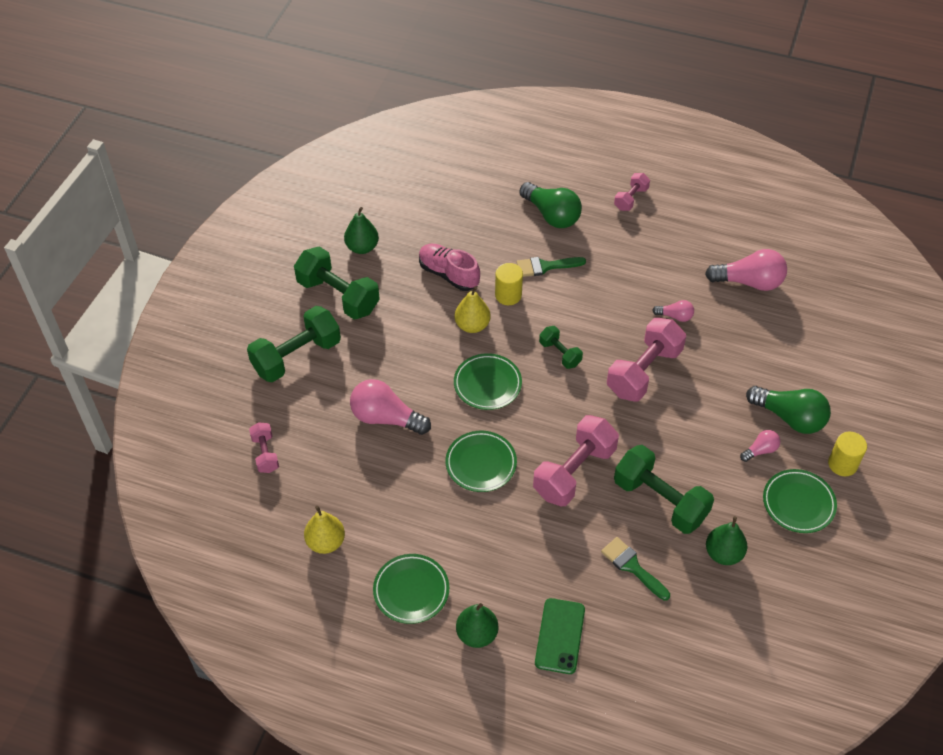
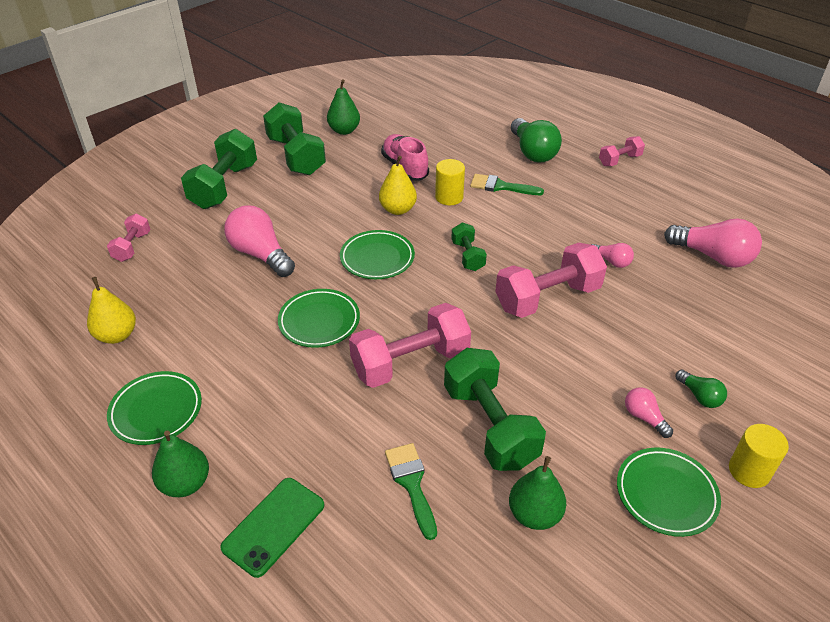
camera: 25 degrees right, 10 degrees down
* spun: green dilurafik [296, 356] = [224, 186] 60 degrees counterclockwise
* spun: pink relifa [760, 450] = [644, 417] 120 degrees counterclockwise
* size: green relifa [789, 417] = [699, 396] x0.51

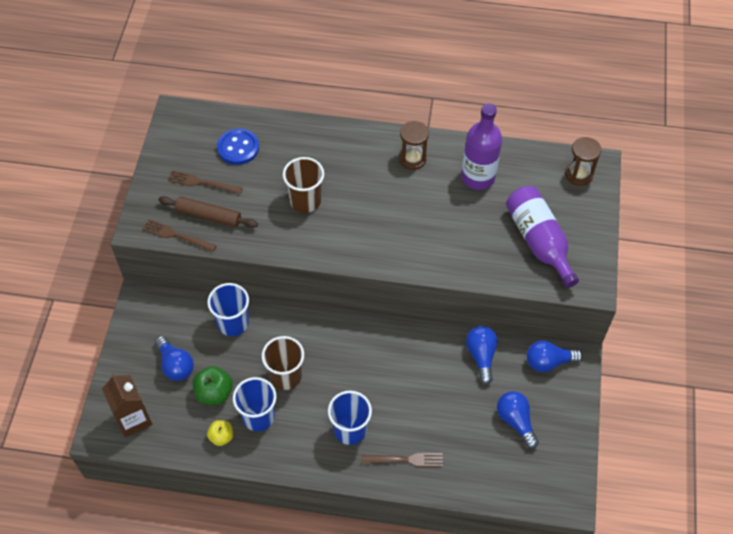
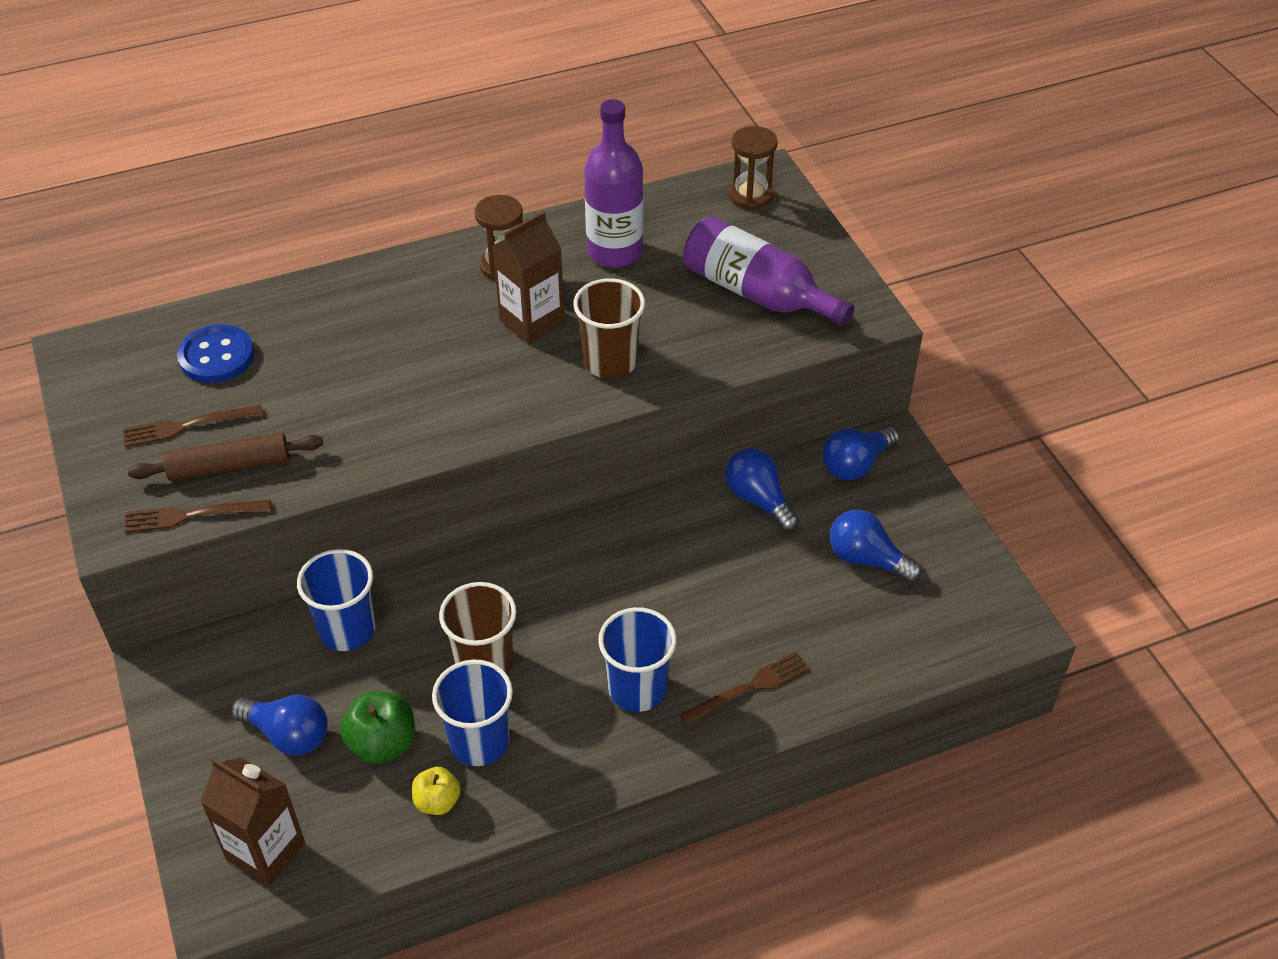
camera: 30 degrees left, 10 degrees down
* appeared: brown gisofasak [532, 321]
* relocated: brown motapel [305, 201] to [610, 362]

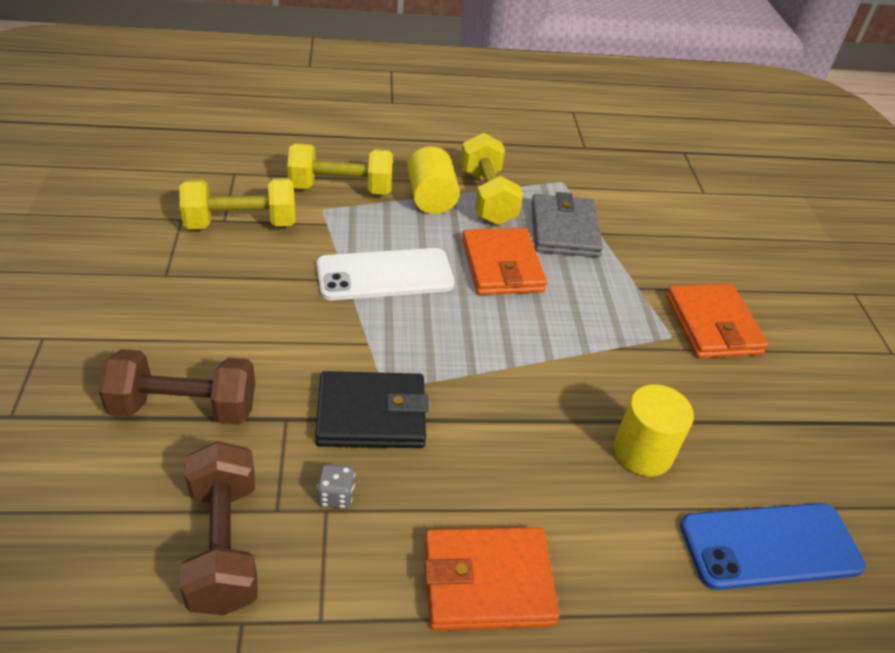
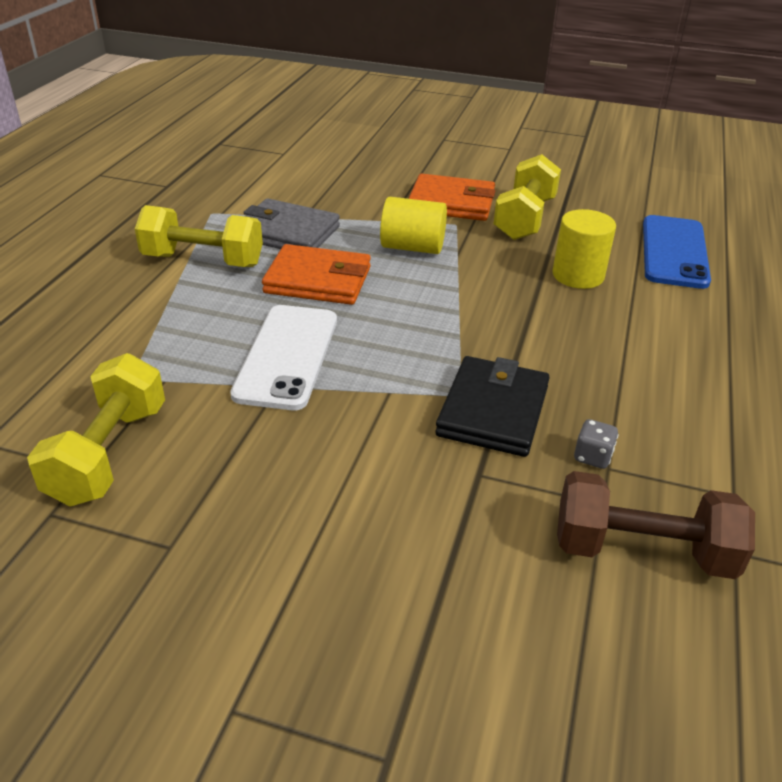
camera: 65 degrees left, 5 degrees down
* relocated: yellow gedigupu [431, 198] to [412, 247]
* relocated: yellow dilurafik [341, 189] to [525, 219]
* missing: brown dilurafik [184, 408]
* missing: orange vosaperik [487, 582]

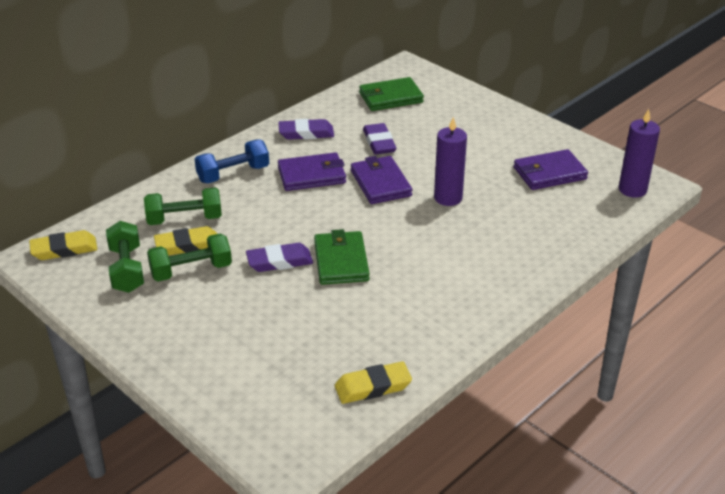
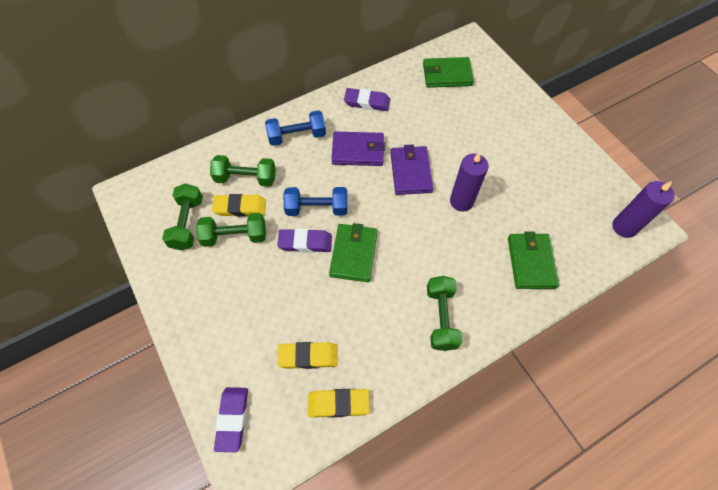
camera: 15 degrees right, 25 degrees up
* relocated: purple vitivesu [379, 143] to [232, 419]
* relocated: yellow vitivesu [64, 249] to [308, 356]
* appeared: blue dilurafik [317, 208]
* appeared: green dilurafik [441, 317]
* appeared: green vosaperik [531, 262]
* missing: purple vosaperik [549, 173]

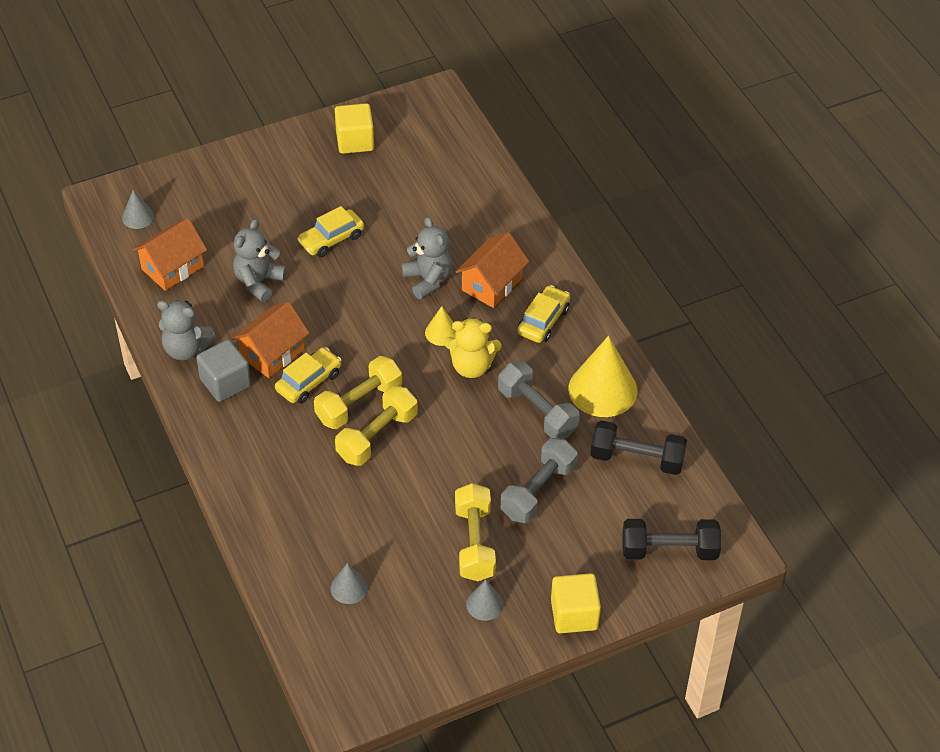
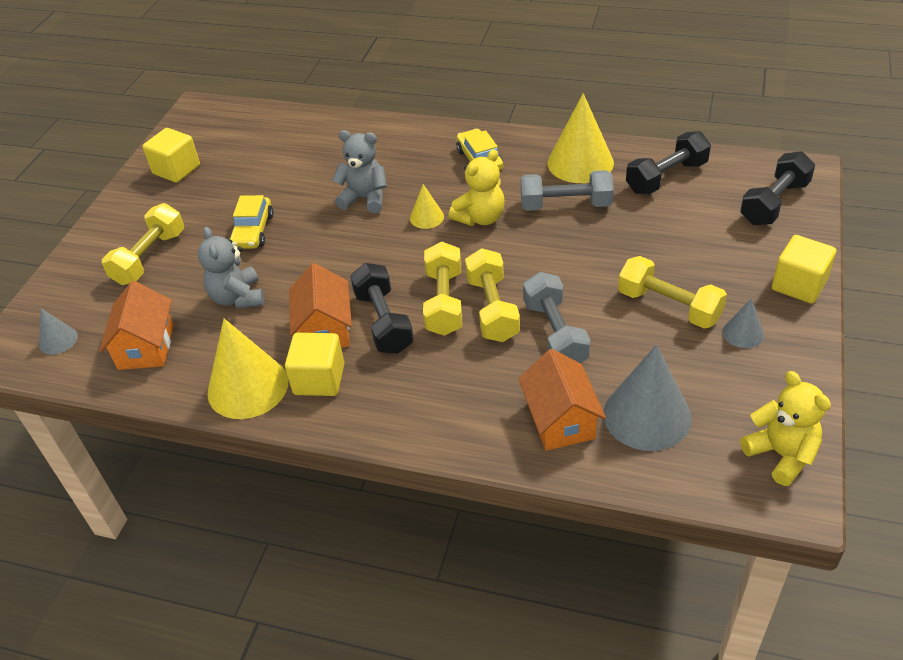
camera: 45 degrees left, 5 degrees down
* appeared: yellow dilurafik [150, 258]
* exchanged: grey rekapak [186, 349] to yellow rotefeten [248, 387]
* colour: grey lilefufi [225, 383] to yellow lilefufi [319, 379]
* exchanged: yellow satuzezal [308, 382] to black dilurafik [384, 322]
* relocated: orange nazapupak [491, 284] to [560, 420]
* relocated: grey dilurafik [538, 491] to [555, 334]
* size: grey rotefeten [349, 588] = [647, 415] x2.00
* appeared: yellow rekapak [781, 455]

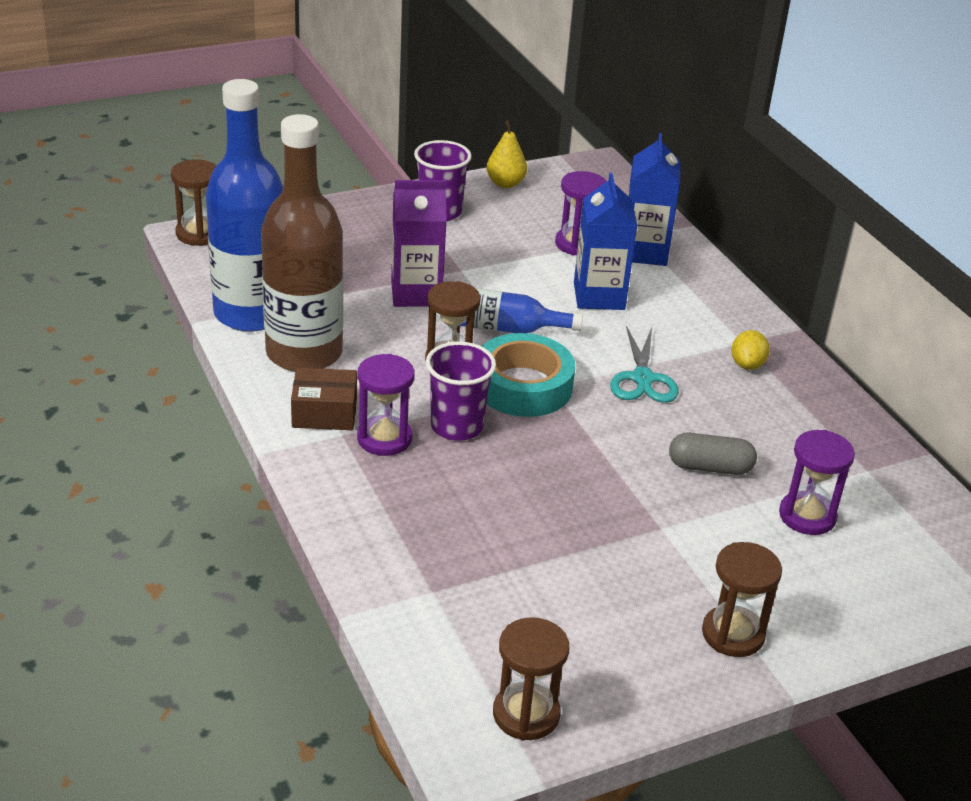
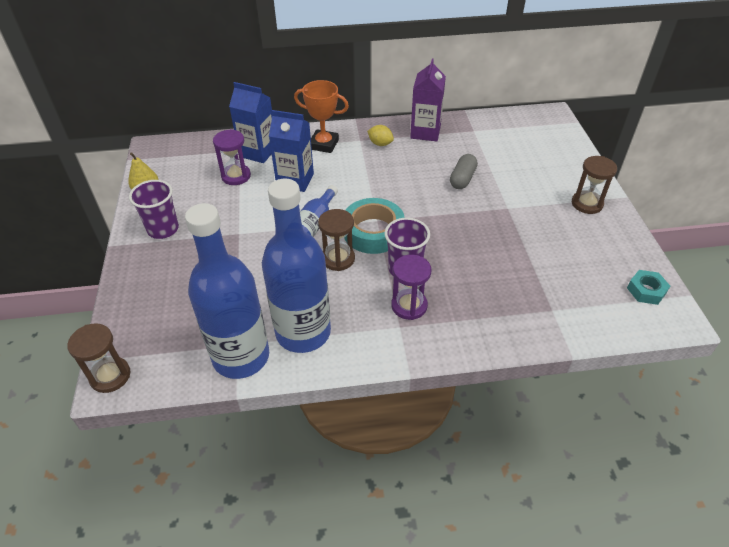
camera: 70 degrees left, 10 degrees up
* colour: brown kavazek [304, 353] to blue kavazek [303, 332]
* appeared: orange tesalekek [324, 144]
* relocated: purple gisofasak [416, 293] to [425, 132]
* exchanged: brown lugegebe [526, 714] to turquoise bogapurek [646, 290]
* missing: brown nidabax [324, 412]
* missing: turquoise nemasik [643, 379]
* missing: purple lugegebe [807, 516]

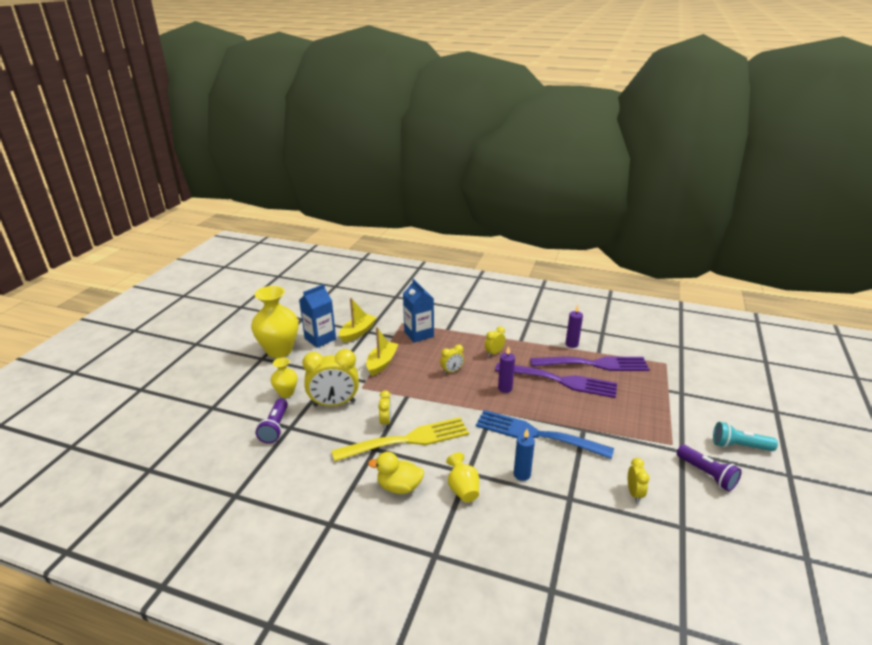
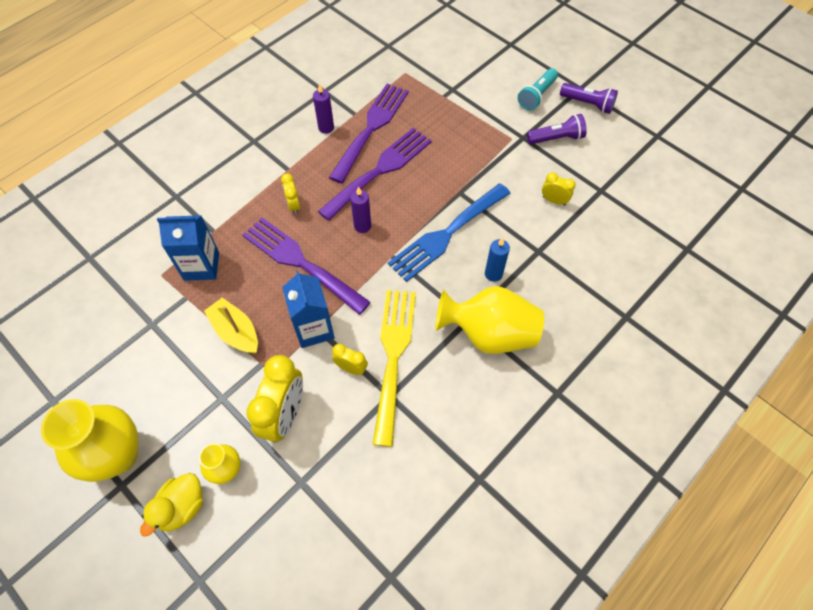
camera: 65 degrees left, 30 degrees up
* relocated: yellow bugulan [399, 487] to [182, 507]
* exchanged: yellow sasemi [452, 371] to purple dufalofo [300, 262]
* relocated: blue gisofasak [320, 339] to [314, 329]
* size: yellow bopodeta [463, 489] = [489, 334] x1.92
* relocated: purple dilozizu [275, 427] to [588, 104]
* missing: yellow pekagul [358, 333]

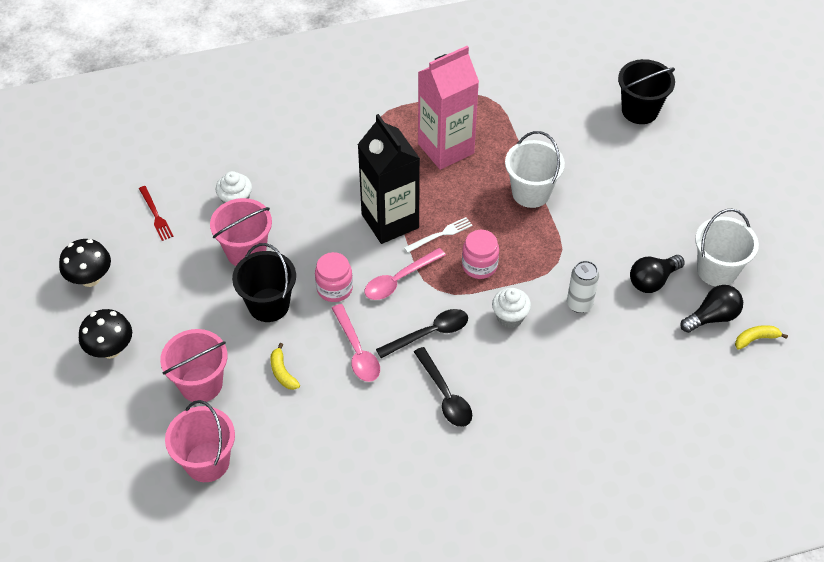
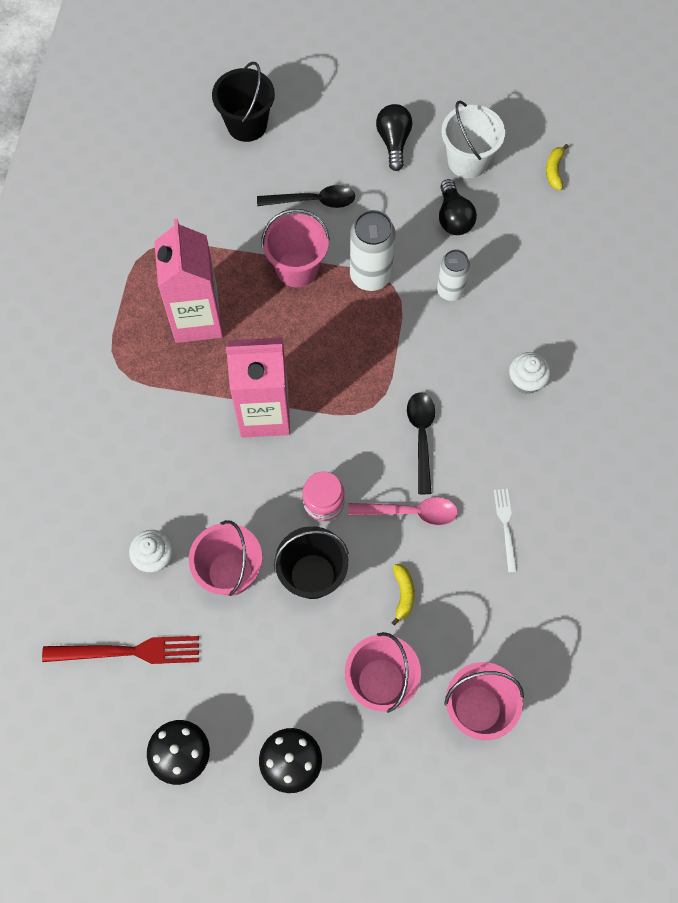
camera: 65 degrees left, 15 degrees up
* size: red dufalofo [156, 215] = [128, 651] x1.73
* colour: black gisofasak [390, 221] to pink gisofasak [264, 413]
* relocated: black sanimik [445, 395] to [313, 201]
* colour: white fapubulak [531, 192] to pink fapubulak [297, 268]
* appeared: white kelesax [370, 276]
* relocated: black relifa [712, 317] to [393, 142]
* spun: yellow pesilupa [282, 372] = [403, 594] 90 degrees counterclockwise
* relocated: white dufalofo [440, 235] to [506, 526]
* relocated: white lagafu [510, 317] to [526, 381]
* missing: pink sanimik [399, 280]
* missing: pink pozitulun [479, 266]

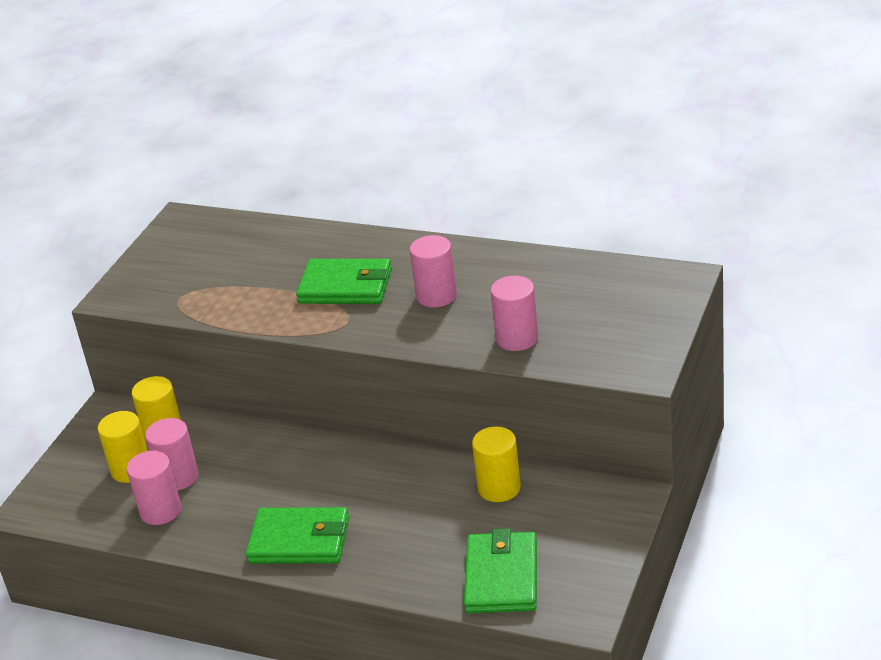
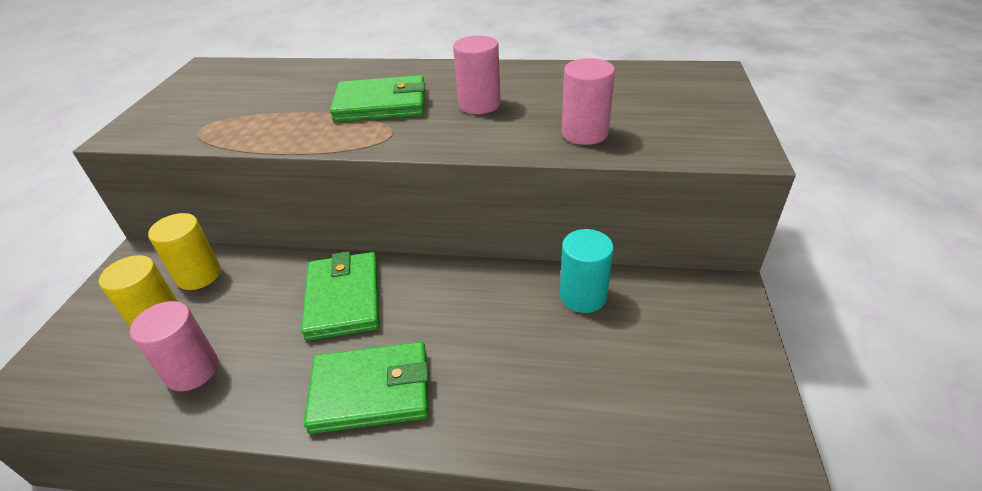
camera: 15 degrees left, 5 degrees up
* relocated: green vosaperik [502, 577] to [344, 298]
* colour: yellow gedigupu [499, 488] to turquoise gedigupu [583, 296]
* missing: pink gedigupu [178, 477]

